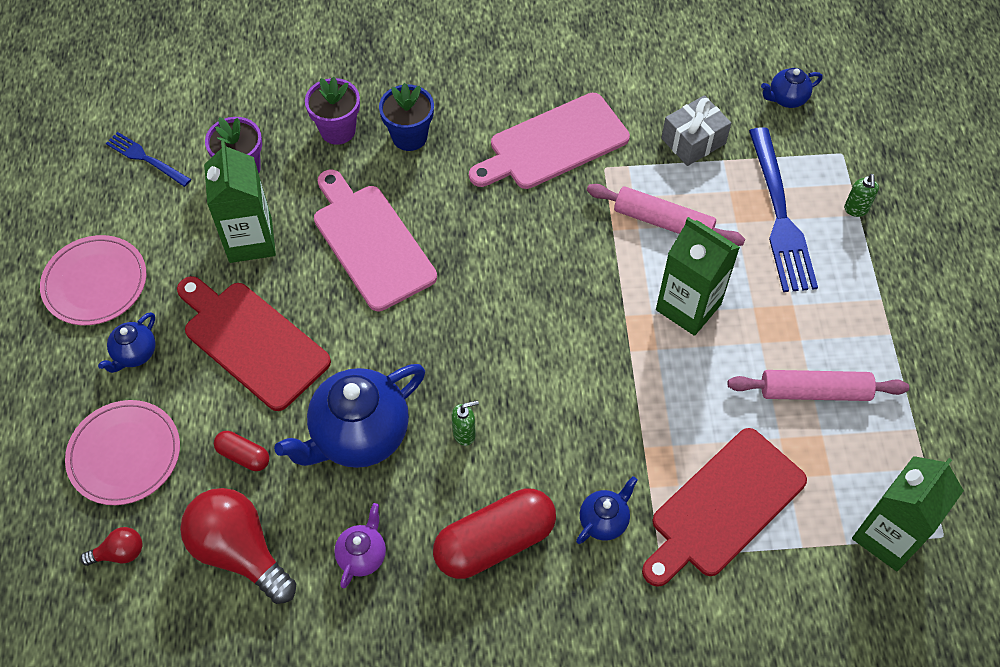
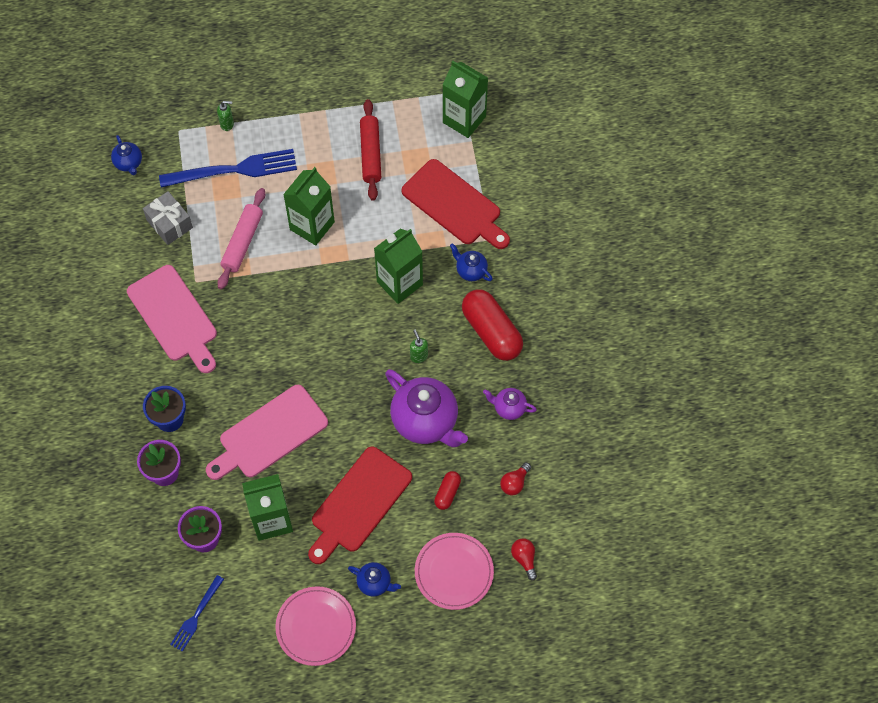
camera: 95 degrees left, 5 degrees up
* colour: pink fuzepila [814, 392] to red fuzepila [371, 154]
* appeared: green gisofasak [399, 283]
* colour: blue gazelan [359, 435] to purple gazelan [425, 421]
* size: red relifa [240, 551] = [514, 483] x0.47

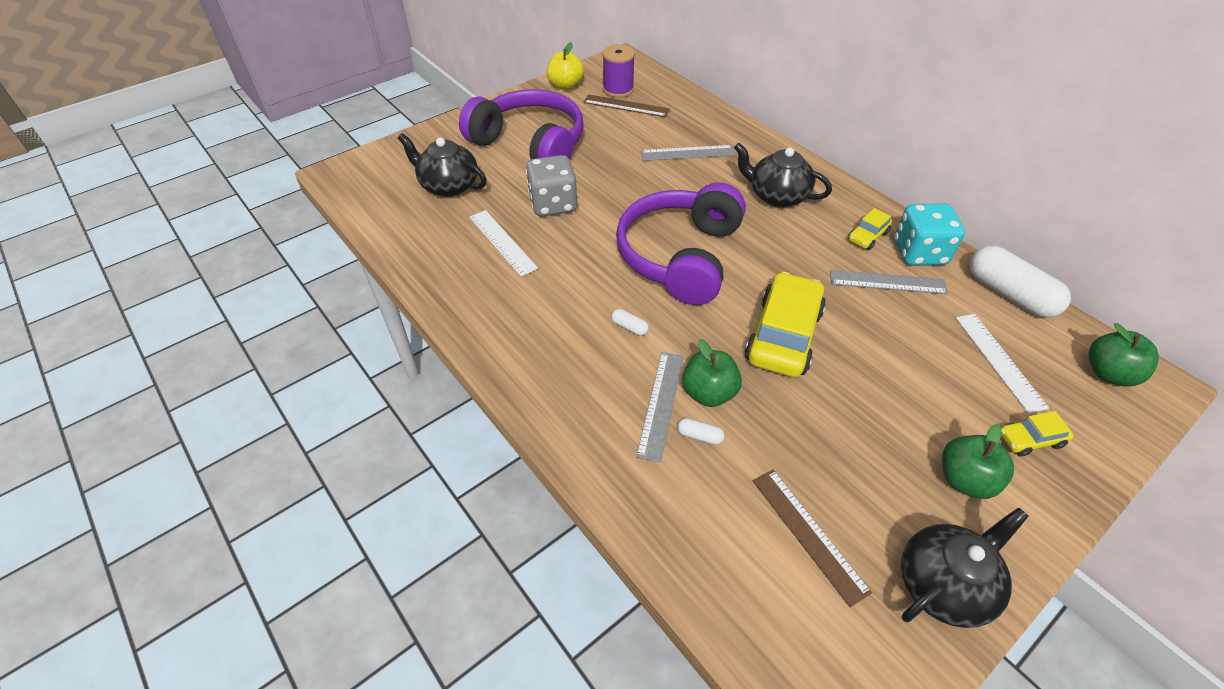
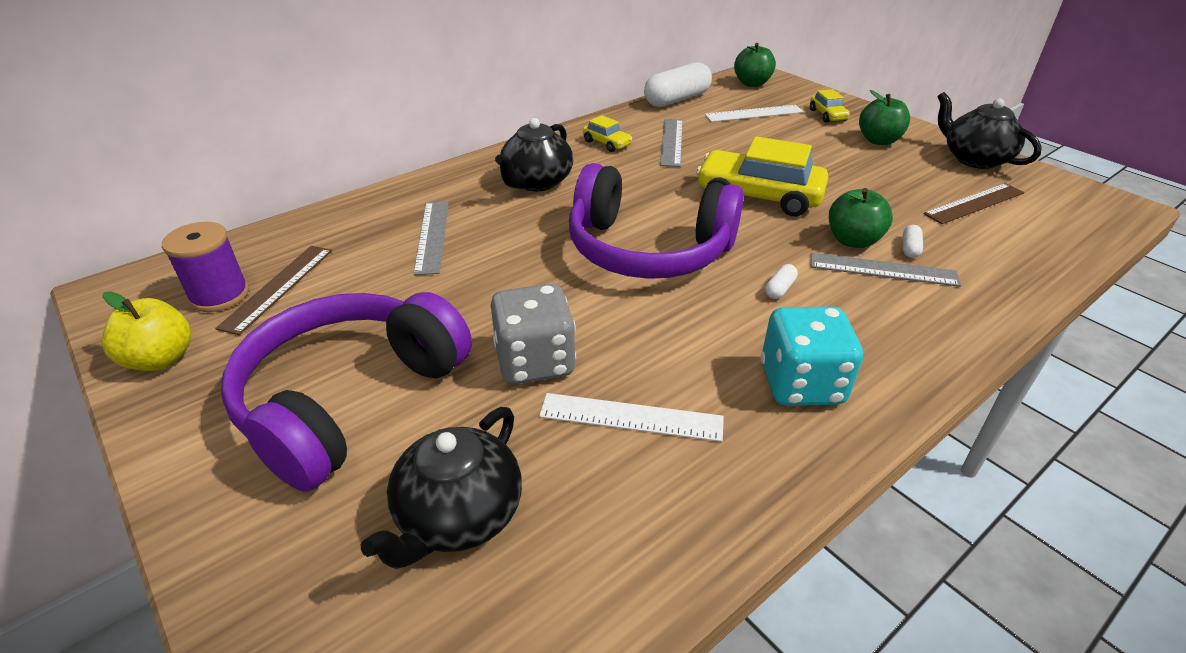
camera: 90 degrees left, 10 degrees down
* spun: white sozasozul [502, 242] = [631, 417] 45 degrees clockwise
* relocated: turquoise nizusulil [919, 253] to [801, 384]

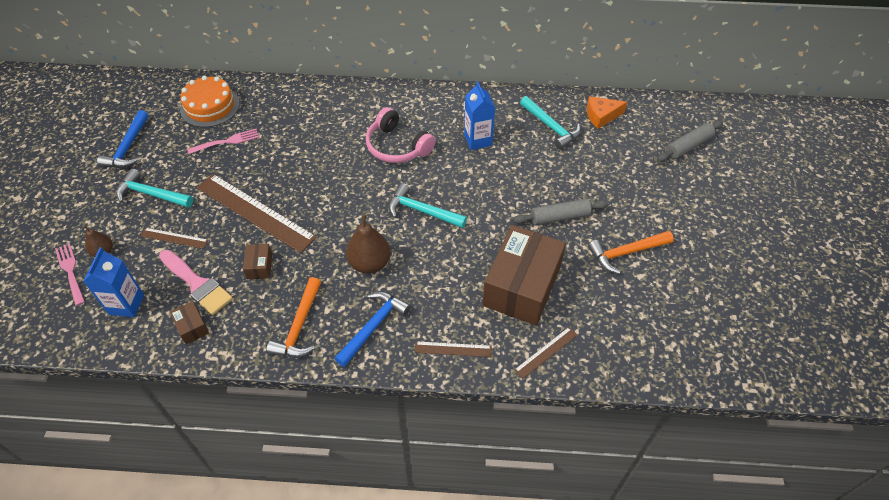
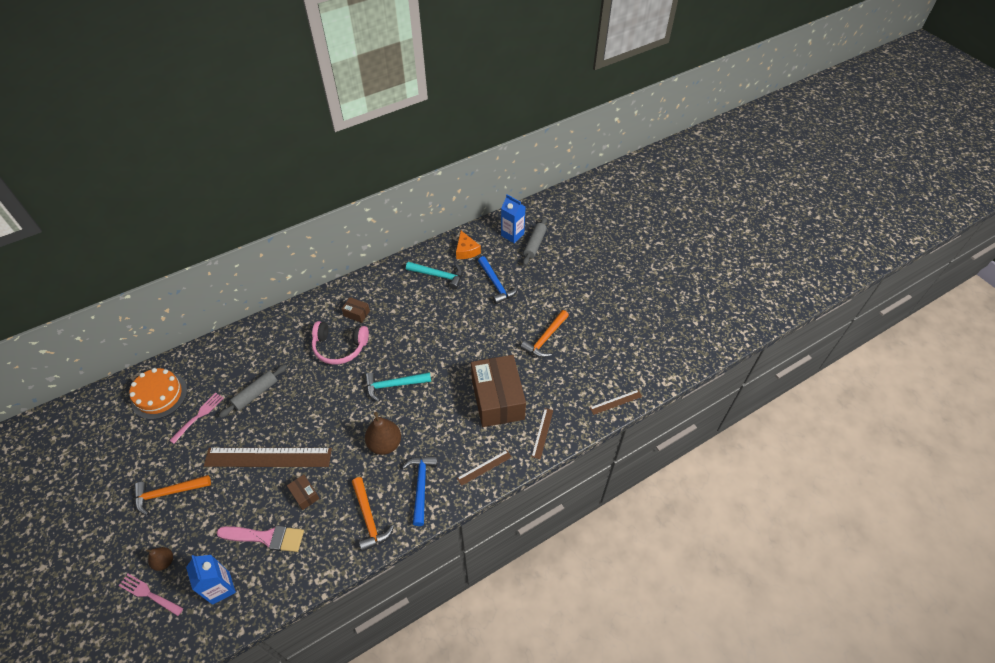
camera: 35 degrees left, 0 degrees up
* colour: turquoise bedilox [152, 194] to orange bedilox [168, 493]
* relocated: grey fuzepila [559, 217] to [255, 394]
* relocated: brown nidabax [192, 327] to [356, 313]
* spun: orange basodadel [601, 116] = [466, 250] 60 degrees counterclockwise
* relocated: blue bedilox [128, 147] to [496, 284]
* relocated: blue gisofasak [478, 140] to [512, 235]
* relocated: brown sozasozul [174, 238] to [616, 402]

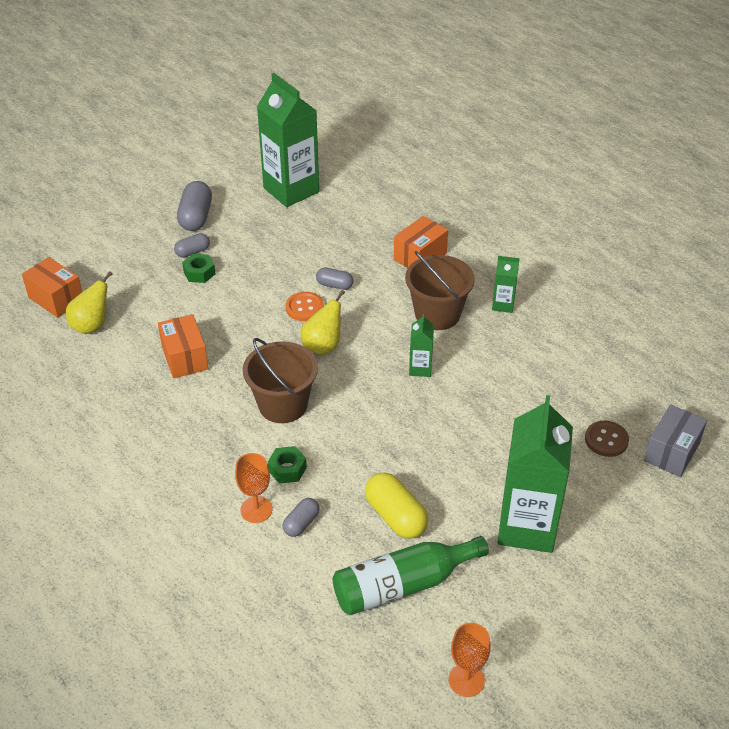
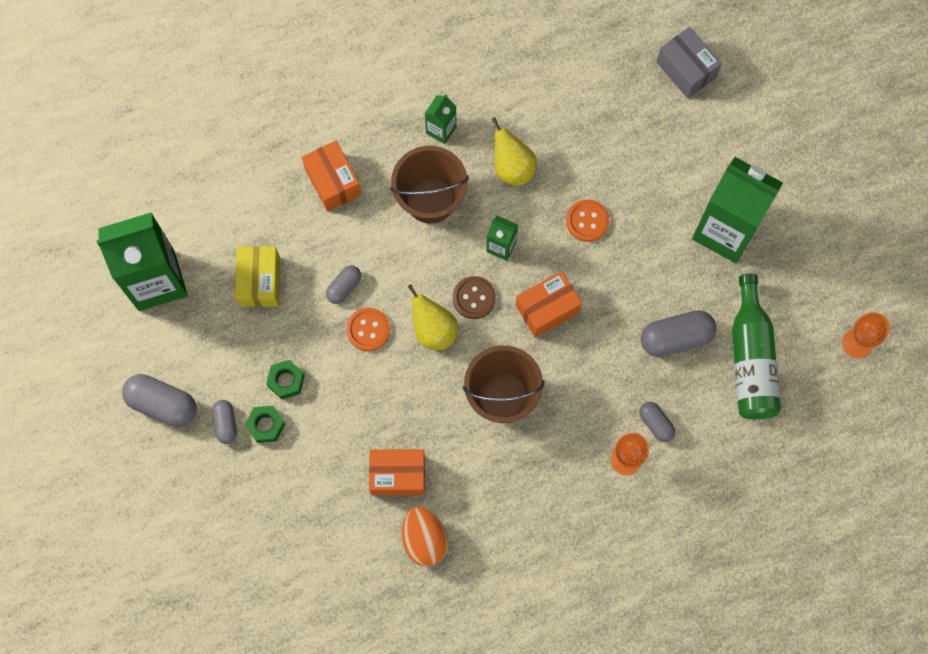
camera: 70 degrees left, 30 degrees up
* appeared: yellow nidabax [260, 281]
* relocated: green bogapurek [287, 469] to [286, 381]
* appeared: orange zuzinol [424, 539]
* relocated: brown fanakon [606, 440] to [474, 298]
* relocated: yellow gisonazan [92, 325] to [512, 167]
* relocated: orange nidabax [56, 299] to [547, 309]
* appeared: orange fanakon [587, 221]
* colour: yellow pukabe [395, 516] to grey pukabe [676, 338]

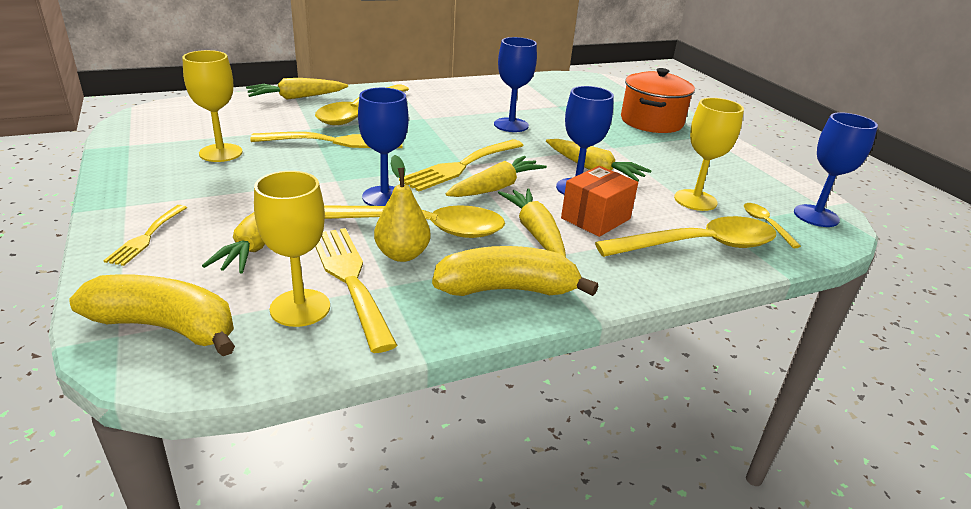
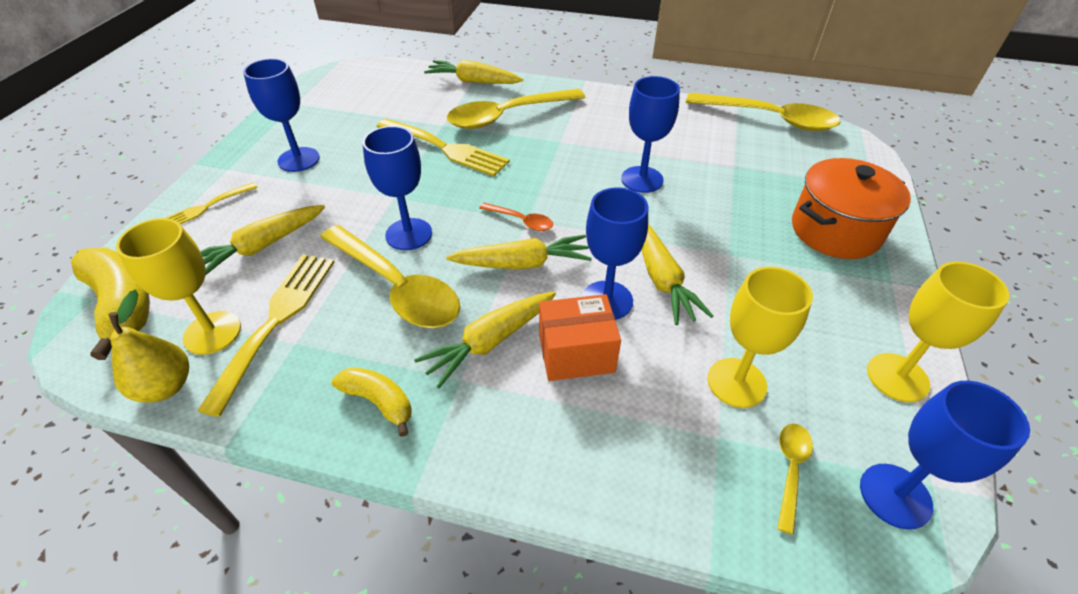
camera: 40 degrees right, 15 degrees up
* relocated: yellow gisonazan [402, 254] to [166, 386]
* appeared: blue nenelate [299, 159]
* size: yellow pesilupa [507, 289] = [379, 401] x0.59
* spun: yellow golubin [535, 232] = [490, 342] 150 degrees counterclockwise
* exchanged: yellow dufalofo [461, 166] to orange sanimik [521, 221]
* relocated: yellow sanimik [698, 246] to [769, 118]
* relocated: yellow nenelate [221, 153] to [897, 377]

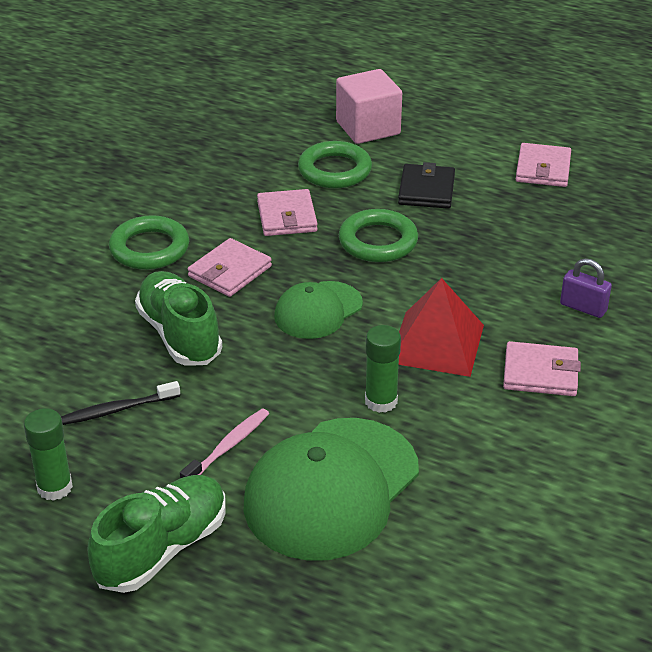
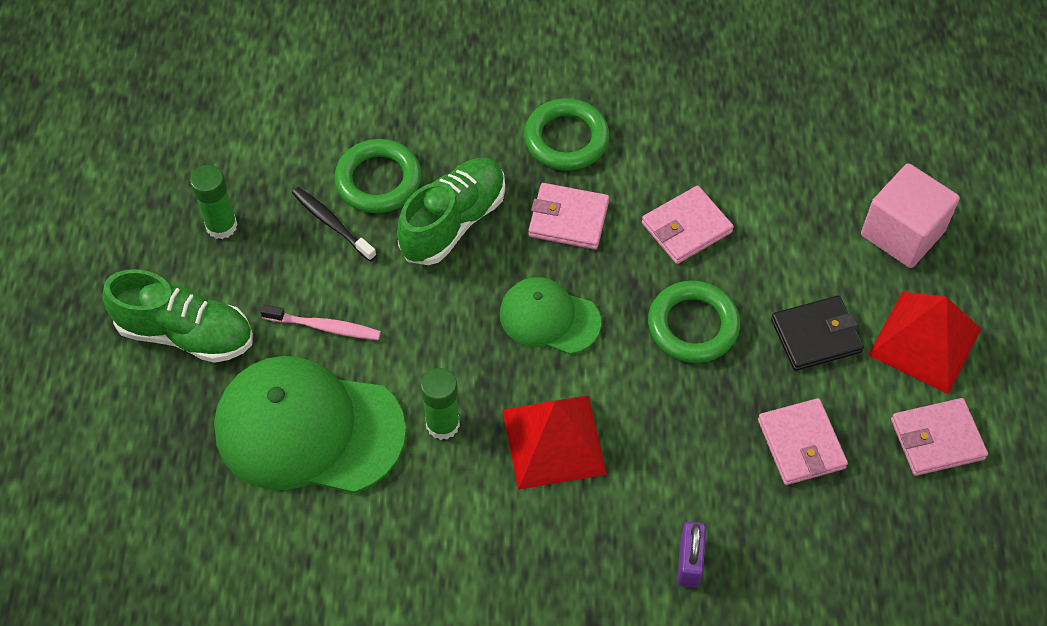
camera: 65 degrees right, 20 degrees up
* relocated: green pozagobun [335, 170] to [378, 180]
* relocated: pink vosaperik [540, 373] to [801, 444]
* appeared: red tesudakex [924, 342]

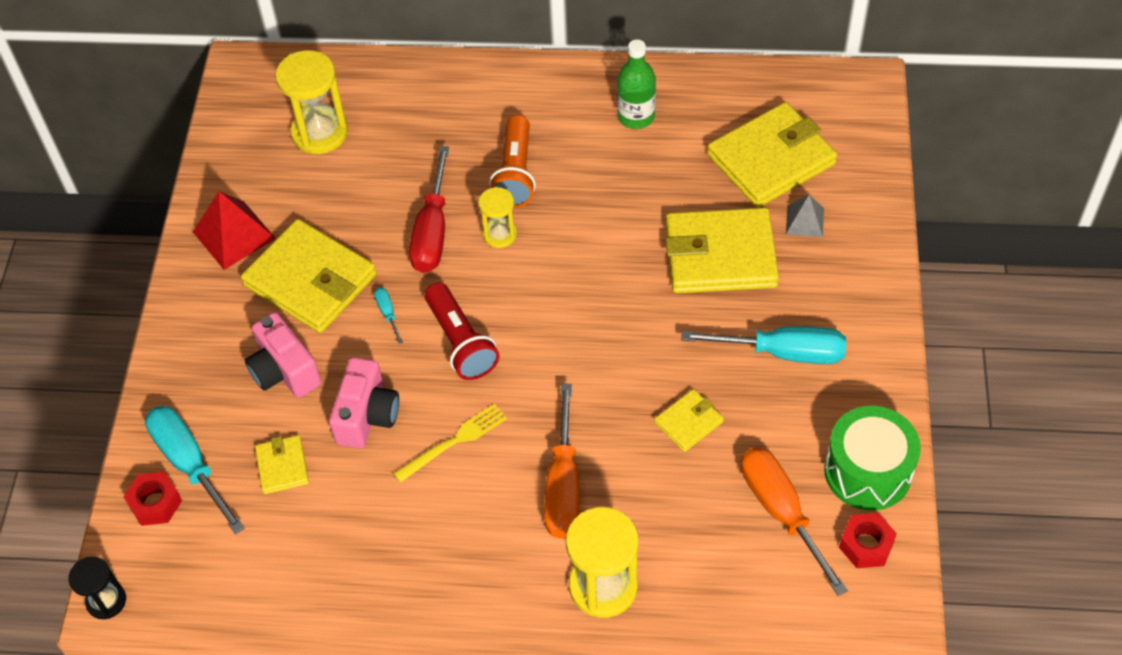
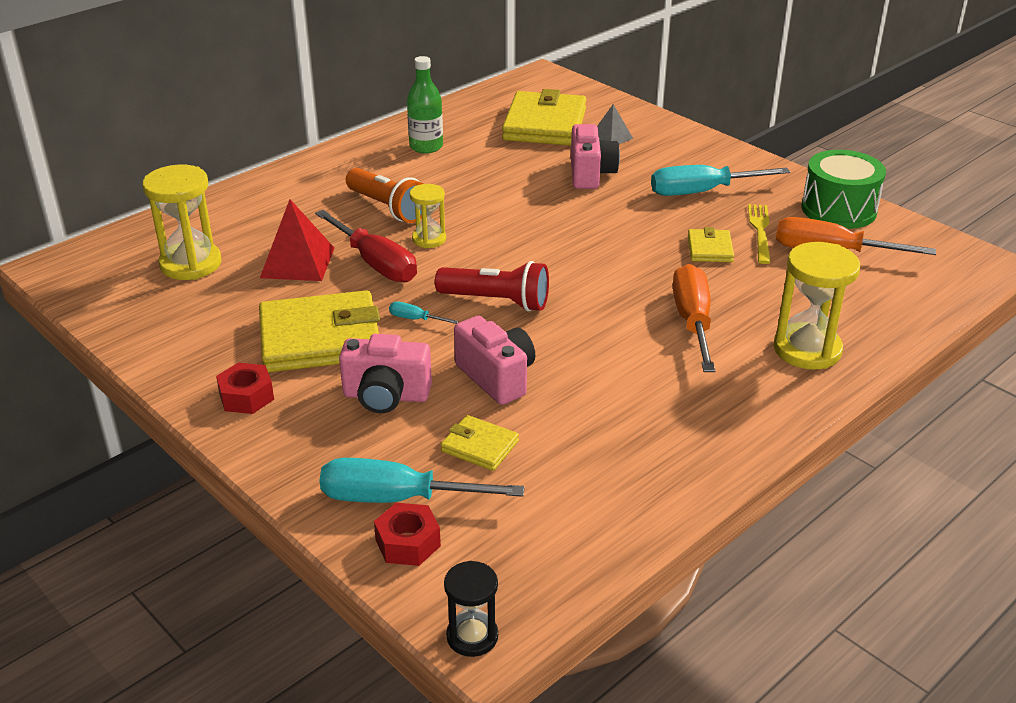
camera: 50 degrees left, 20 degrees down
* relocated: red bogapurek [866, 545] to [246, 397]
* relocated: red tesudakex [234, 235] to [297, 262]
* exchanged: yellow vosaperik [720, 255] to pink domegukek [590, 174]
* spun: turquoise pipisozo [782, 352] = [702, 192] 150 degrees counterclockwise
* spun: orange pipisozo [563, 484] = [693, 322] 135 degrees counterclockwise
* relocated: yellow dufalofo [454, 441] to [760, 231]

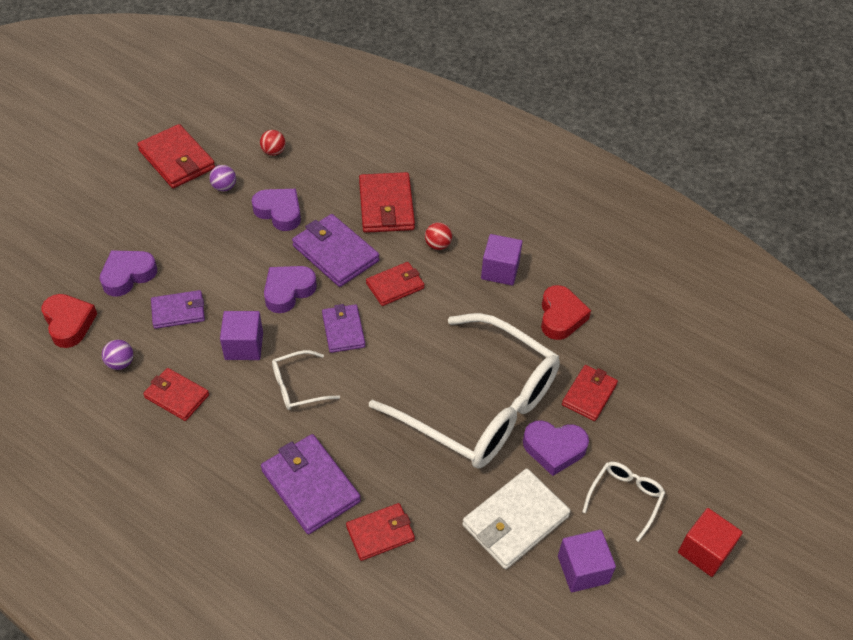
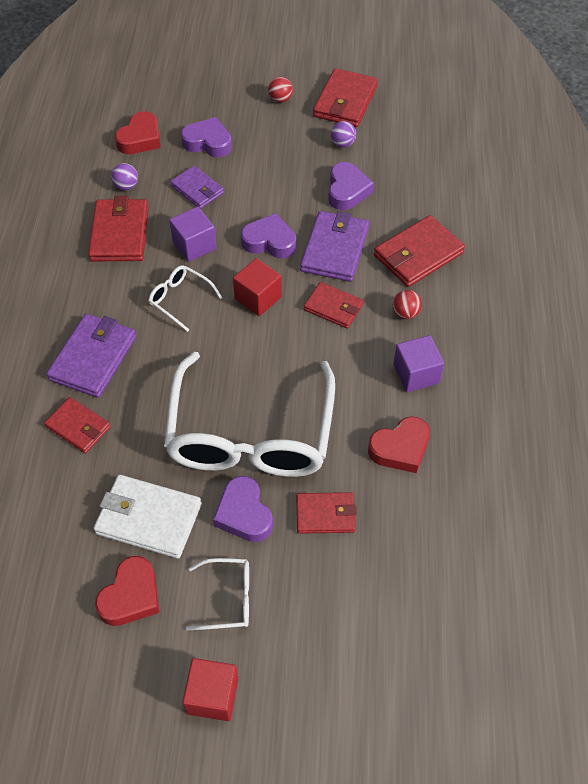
camera: 60 degrees right, 5 degrees up
* size: red vosaperik [176, 396] = [120, 233] x1.56
* exchanged: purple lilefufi [583, 569] to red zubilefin [131, 596]
* exchanged: purple vosaperik [343, 330] to red lilefufi [258, 298]
* relocated: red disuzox [273, 152] to [280, 99]

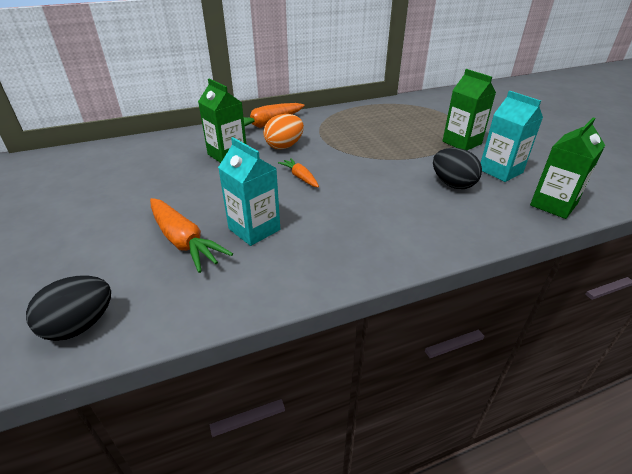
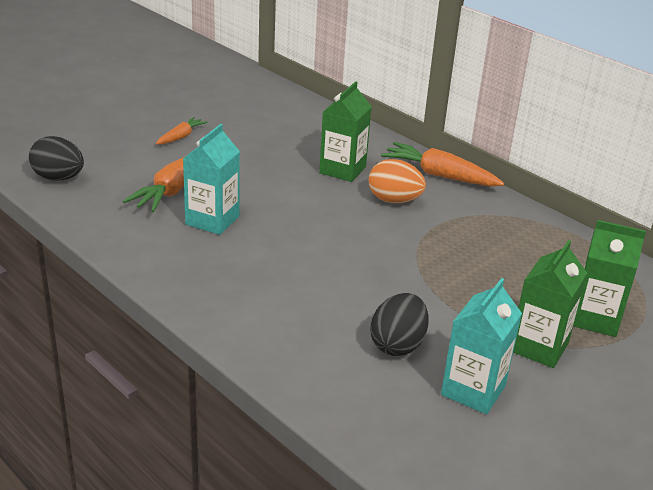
camera: 65 degrees right, 5 degrees down
* relocated: orange golubin [300, 177] to [181, 137]
* relocated: green gisofasak [553, 205] to [595, 318]

